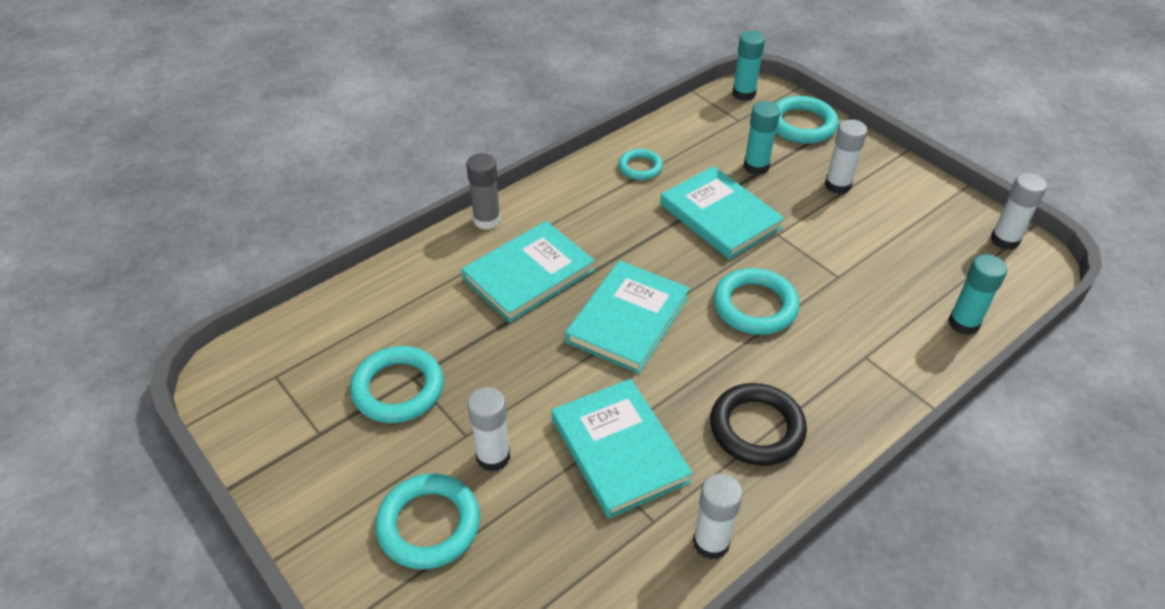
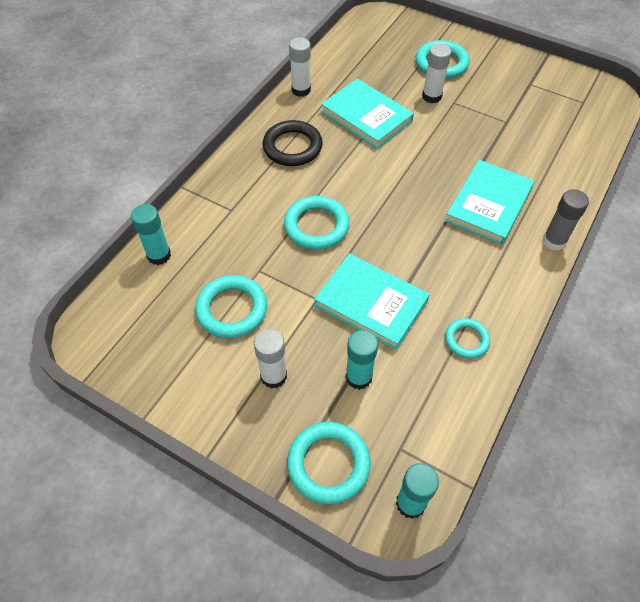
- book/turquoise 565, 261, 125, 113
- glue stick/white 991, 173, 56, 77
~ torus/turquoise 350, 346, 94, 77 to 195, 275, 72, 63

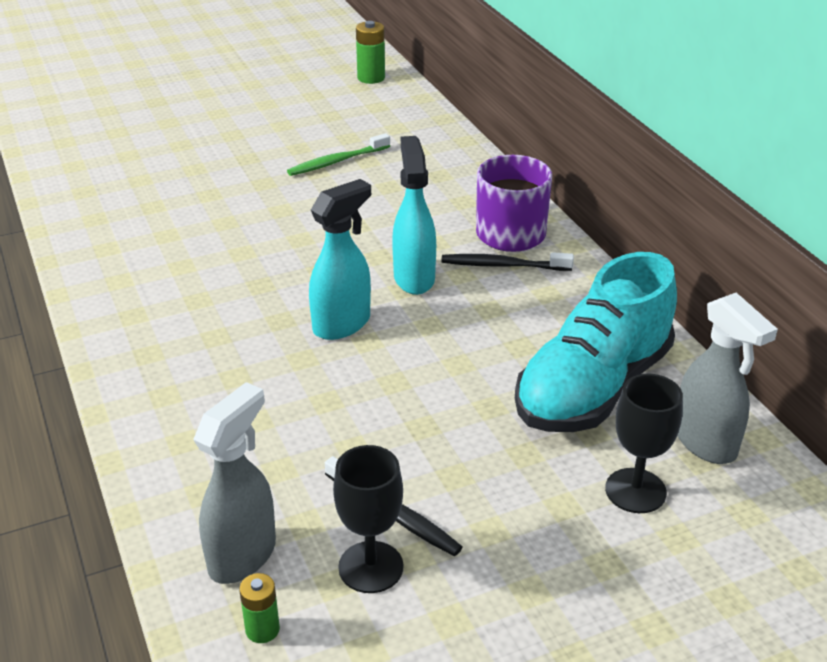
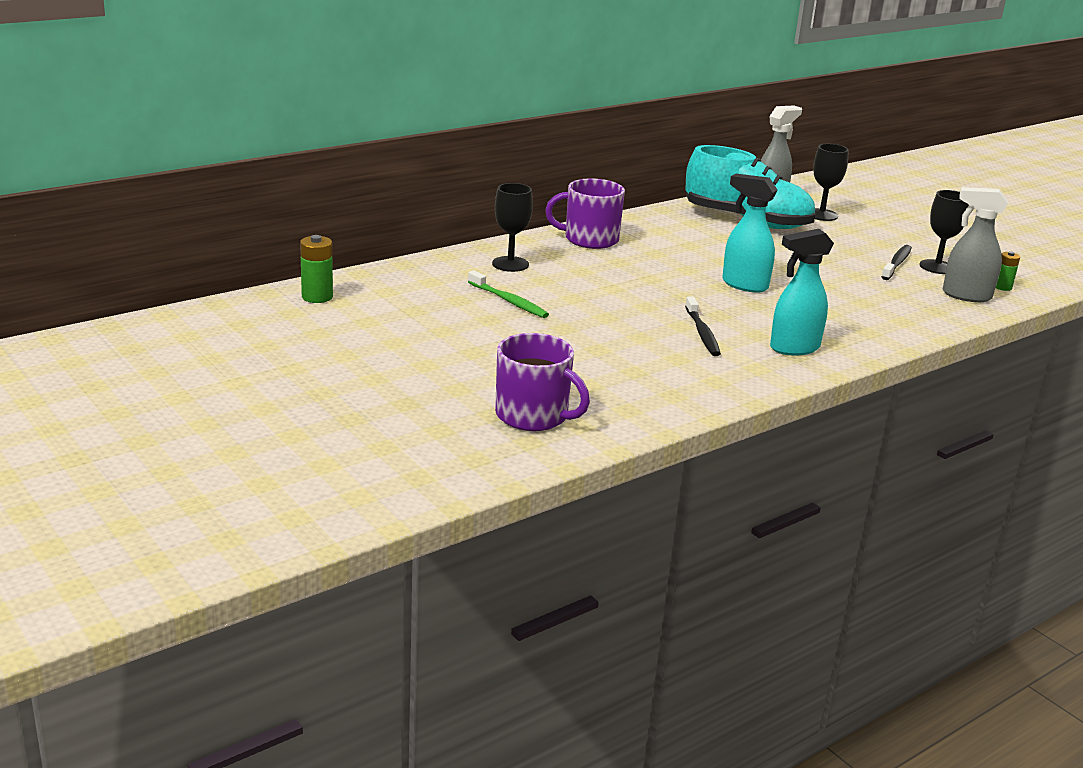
+ chalice/ebony 492, 183, 41, 89
+ coffee mug/violet 495, 333, 95, 98
~ spray bottle/turquoise 392, 136, 44, 159 to 770, 229, 64, 126
~ dental brush/ebony 441, 252, 133, 19 to 685, 297, 36, 59

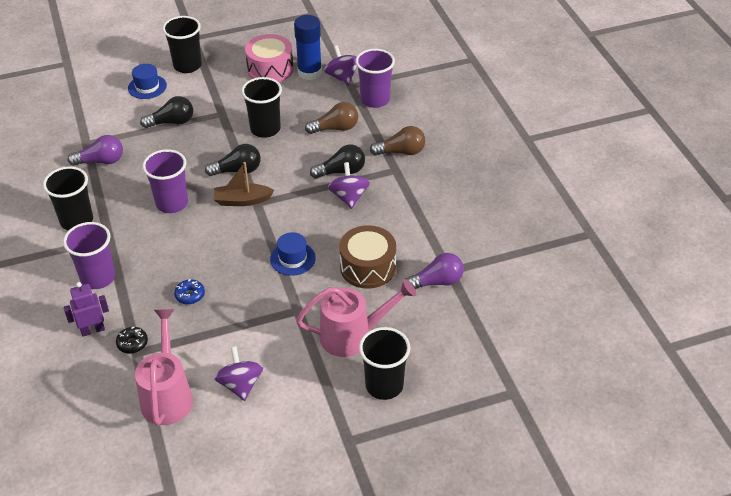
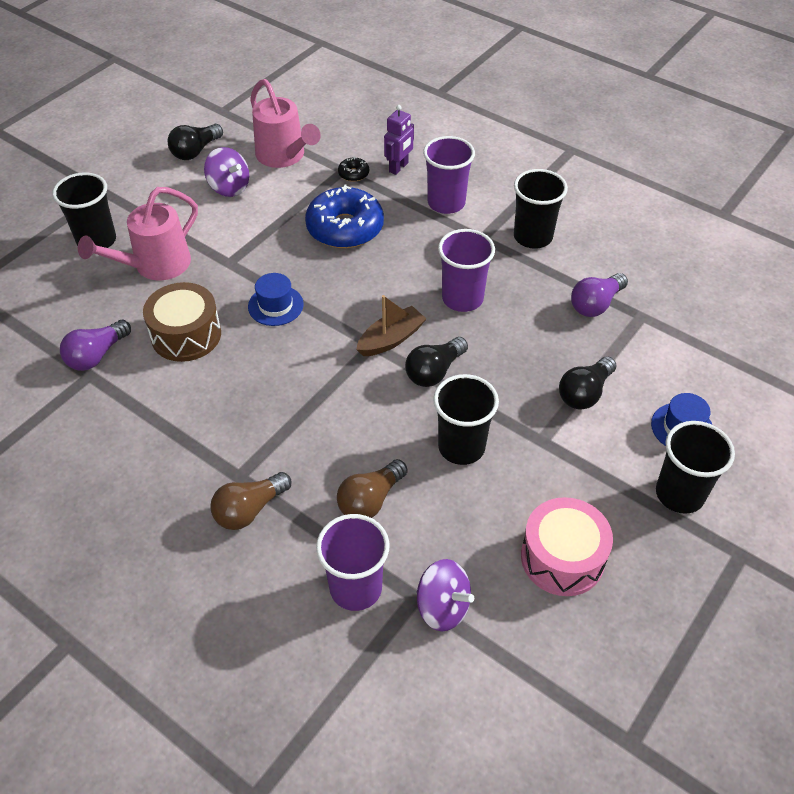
- glue stick/royal blue 294, 15, 28, 65
- spinning top/violet 328, 162, 42, 47
~ lightbulb/ebony 310, 144, 55, 35 to 168, 124, 55, 36
~ doughnut/royal blue 174, 279, 31, 26 = 305, 185, 79, 63 x2.34

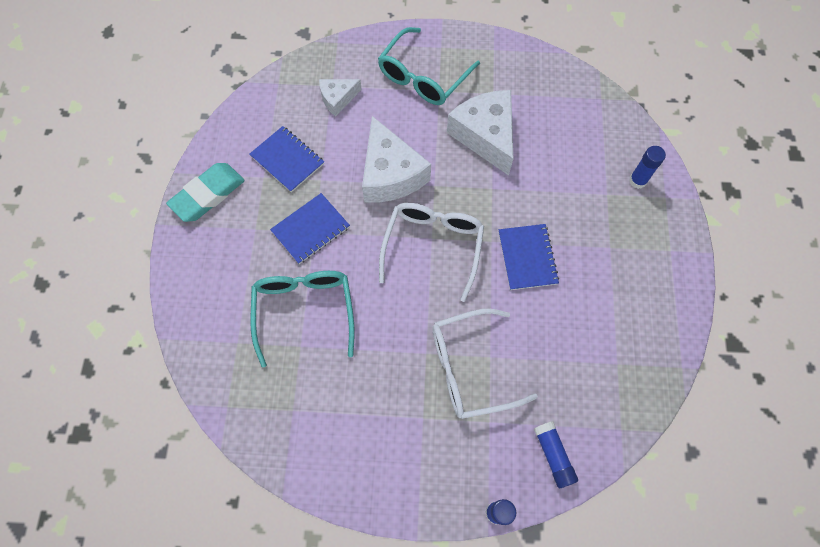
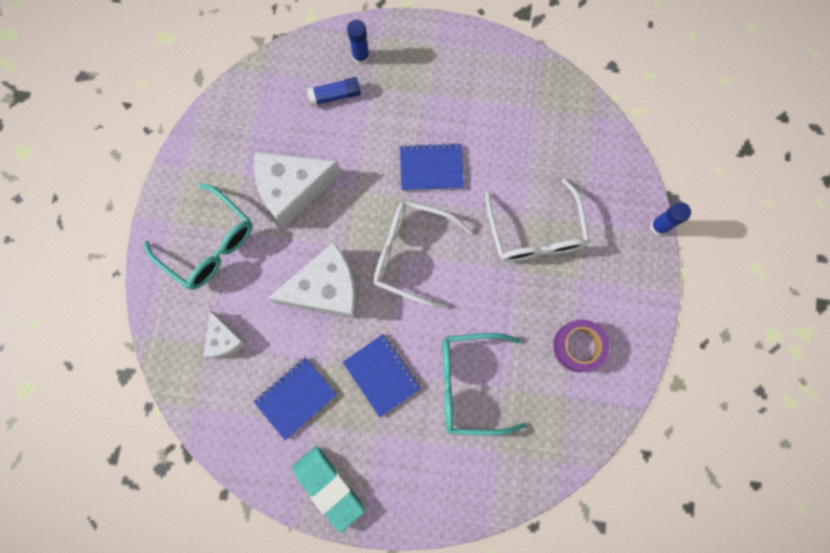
+ sticky tape/violet 553, 320, 56, 52
~ glue stick/royal blue 534, 421, 44, 67 to 307, 77, 54, 29

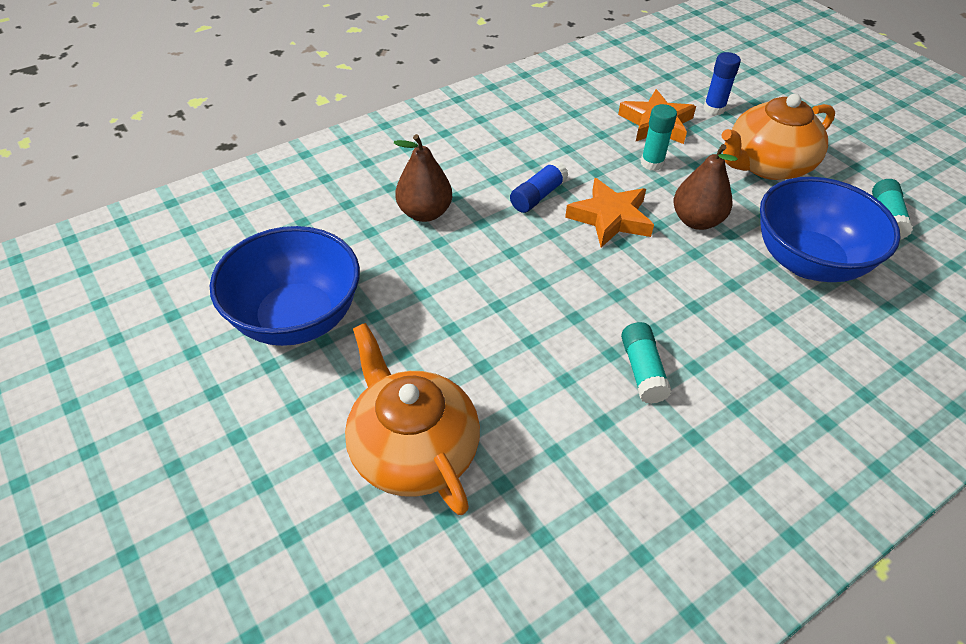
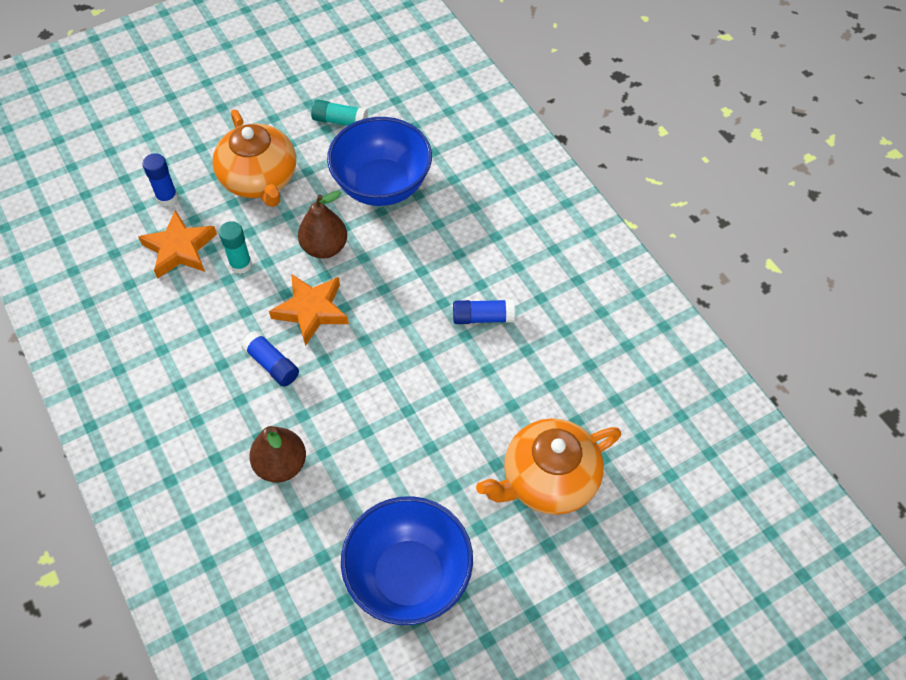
~ glue stick/turquoise 621, 322, 51, 82 to glue stick/royal blue 453, 299, 62, 25

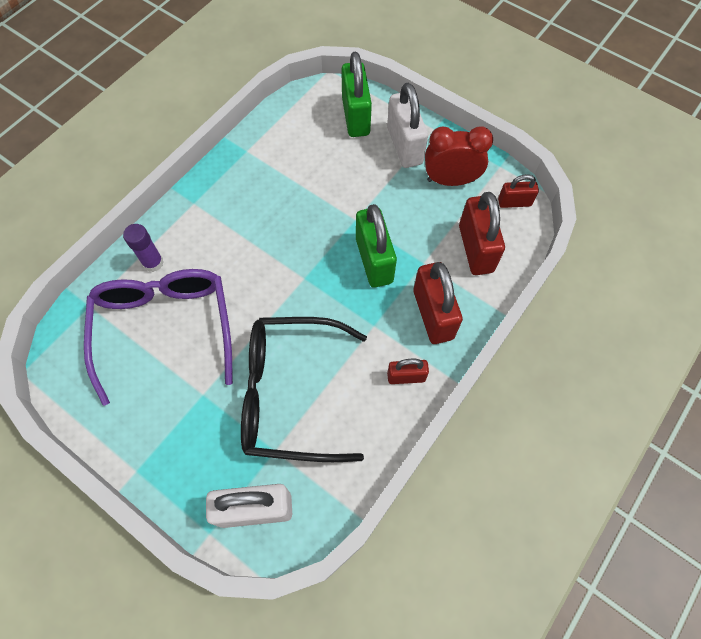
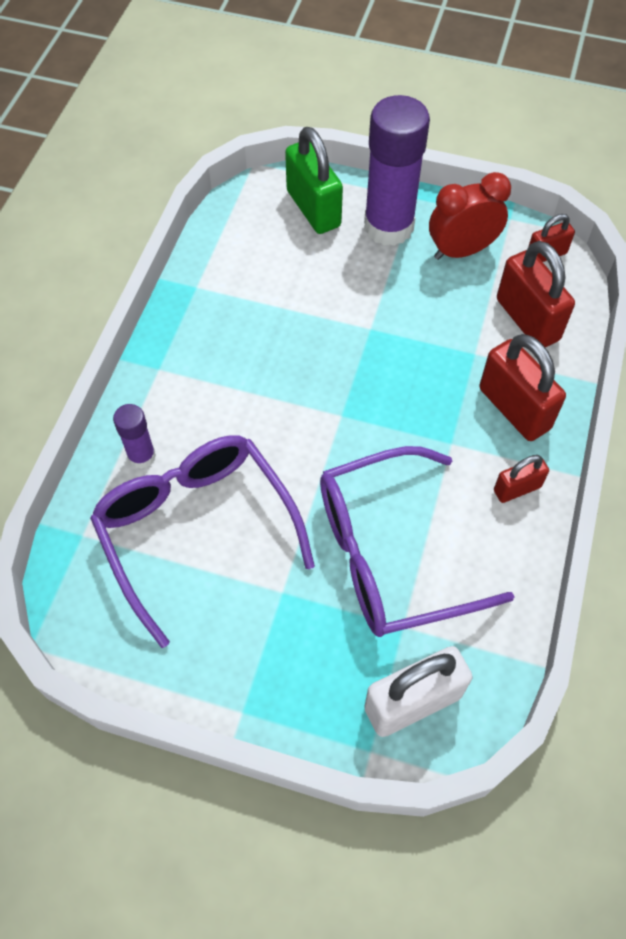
- padlock/green 356, 204, 41, 84
~ padlock/white 387, 83, 41, 85 to glue stick/violet 364, 95, 66, 151
~ spectacles/ebony 241, 317, 126, 145 to spectacles/violet 320, 446, 195, 191

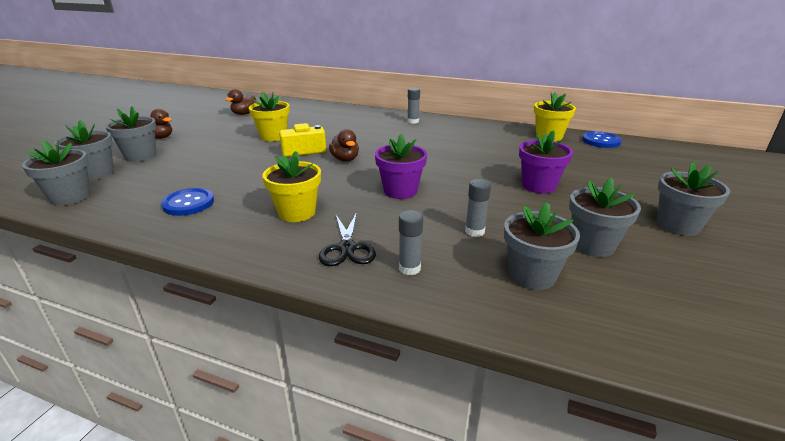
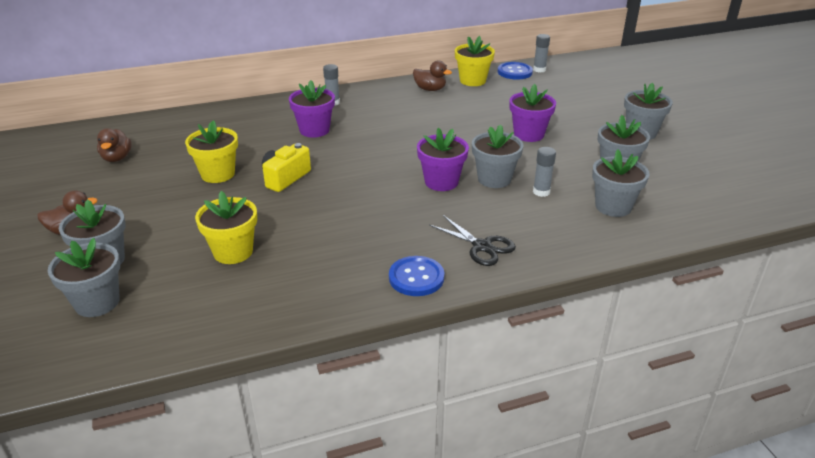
+ flower pot/violet 289, 80, 46, 58
~ flower pot/ash-grey 22, 140, 69, 66 to 472, 124, 52, 64
~ shirt button/royal blue 161, 188, 53, 28 to 389, 256, 55, 40
~ flower pot/golden 262, 151, 59, 71 to 195, 191, 62, 73
~ rubber duck/dark brown 329, 129, 30, 33 to 413, 60, 39, 31
~ glue stick/ash-grey 399, 210, 24, 65 to 533, 34, 17, 38

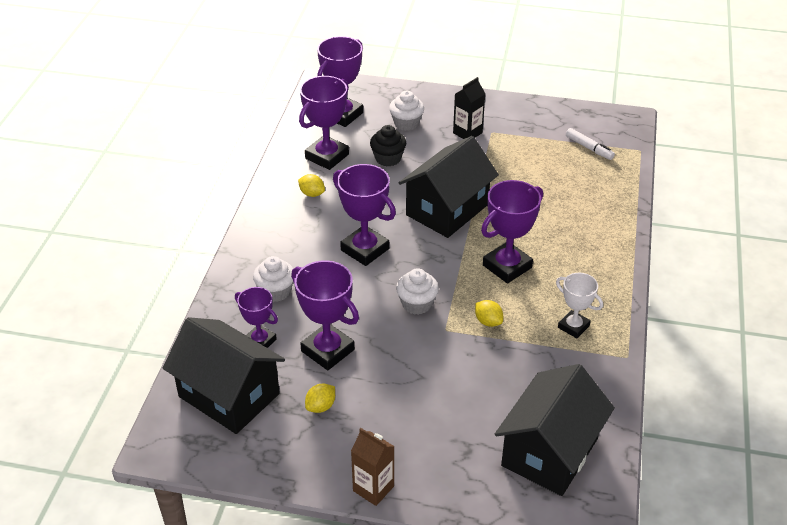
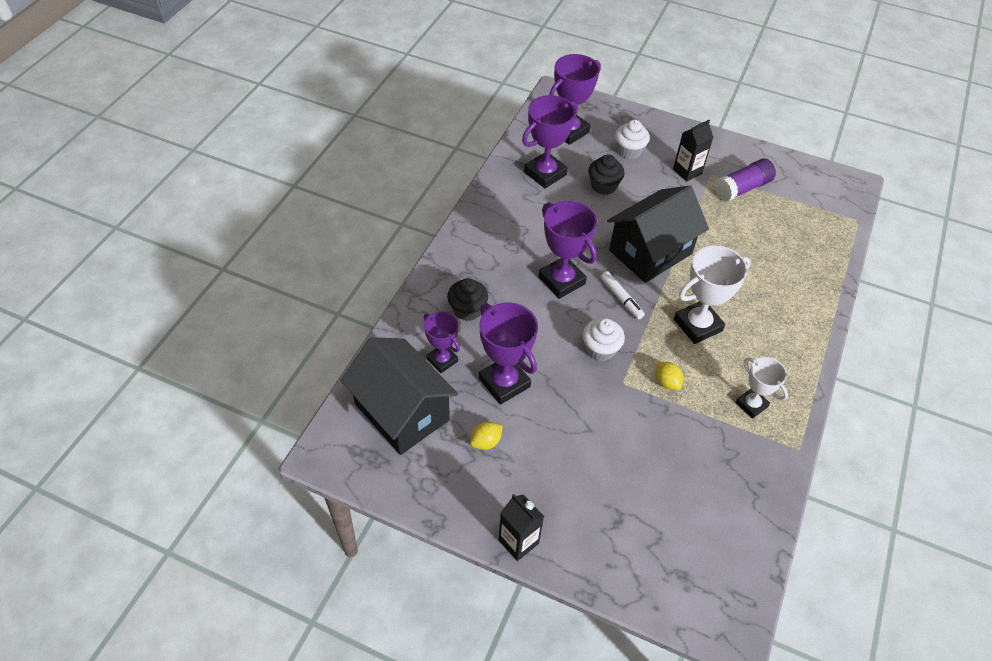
- toy lemon/golden 298, 174, 27, 23
- toy house/ebony 495, 364, 120, 132
+ glue stick/violet 715, 158, 61, 44
~ marker/white 566, 128, 49, 32 to 600, 271, 45, 49
~ cupcake/white 253, 256, 40, 46 to cupcake/ebony 447, 278, 41, 43
~ carton/dark brown 351, 428, 43, 78 to carton/ebony 498, 494, 46, 67
~ prize cup/violet 481, 180, 62, 104 to prize cup/white 674, 245, 77, 99

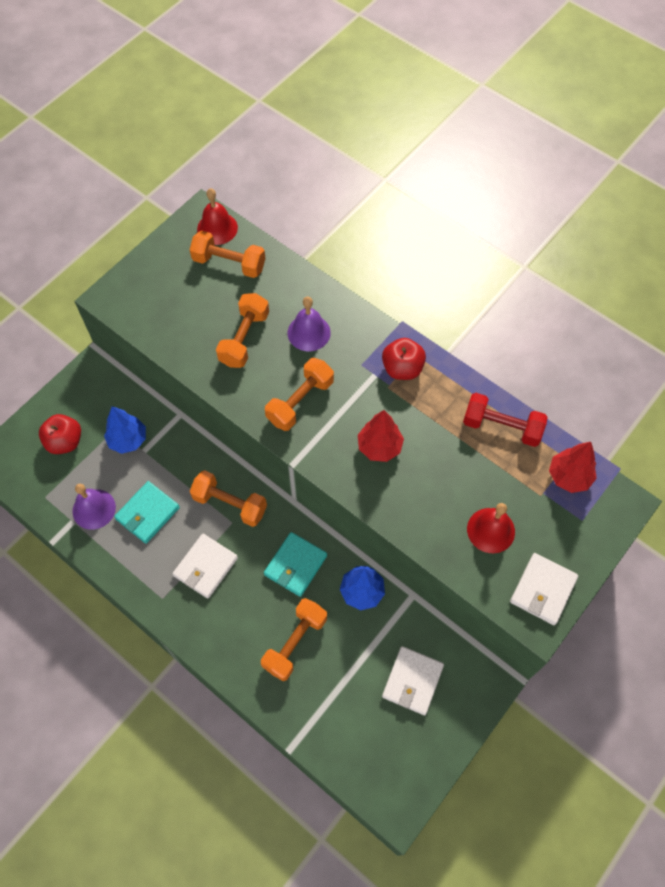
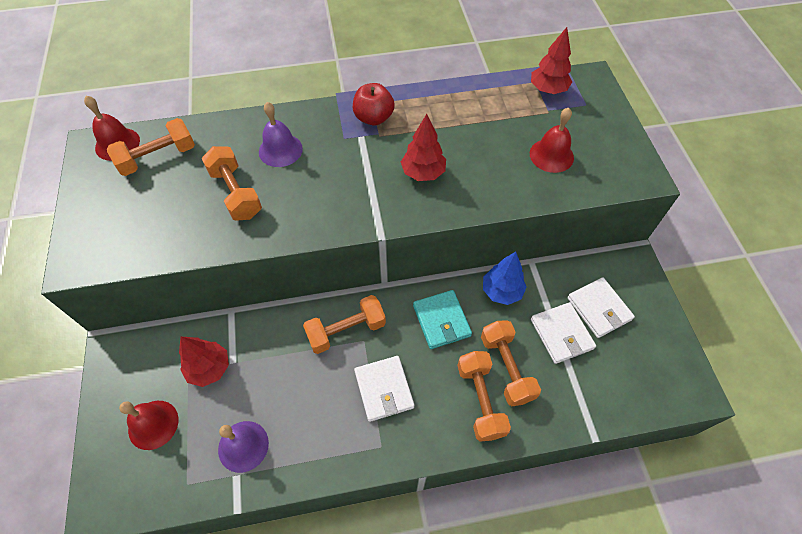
- billfold/turquoise 114, 481, 66, 63
- hand weight/scarlet 463, 393, 85, 54
~ hand weight/bright orange 265, 358, 69, 73 to 457, 351, 54, 90
~ billfold/white 510, 553, 68, 72 to 531, 302, 65, 62
~ toy apple/scarlet 39, 414, 42, 40 to hand bell/scarlet 119, 401, 59, 49
~ tree/royal blue 104, 406, 42, 48 to tree/scarlet 179, 337, 50, 50

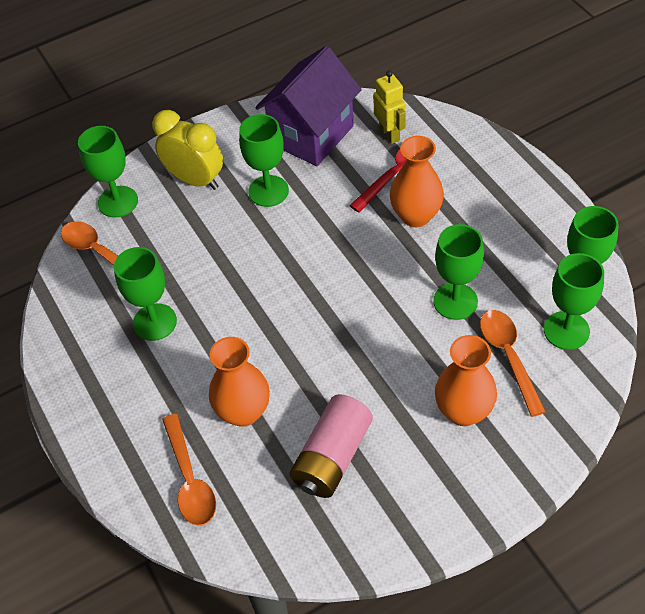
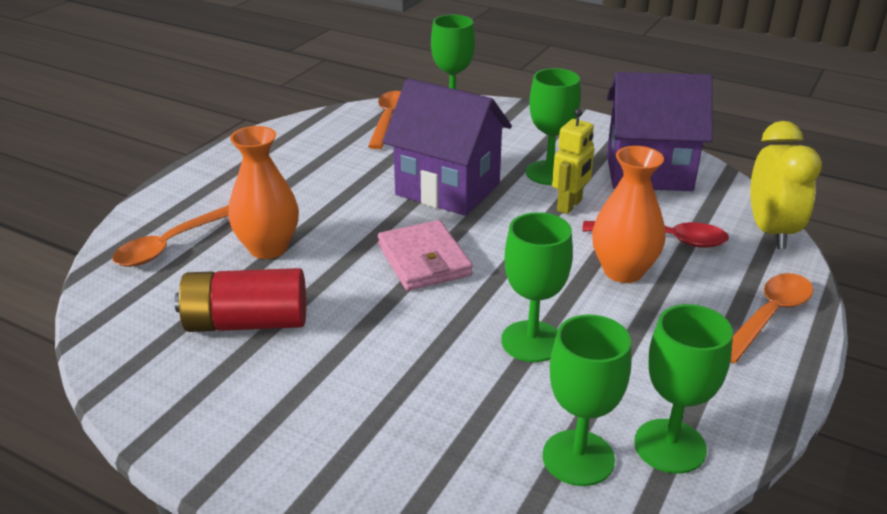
- chalice/green 114, 247, 63, 94
- vase/bright orange 435, 335, 62, 91
+ billfold/rosy 378, 220, 95, 71
+ toy house/violet 383, 78, 129, 138
~ bedside clock/golden 152, 110, 71, 80 to 750, 121, 72, 128
~ robot figure/golden 373, 71, 33, 73 to 552, 108, 43, 106
~ tablespoon/bright orange 480, 310, 66, 107 to 730, 273, 83, 90
~ power cell/rosy 290, 394, 83, 104 to power cell/scarlet 174, 268, 132, 64

